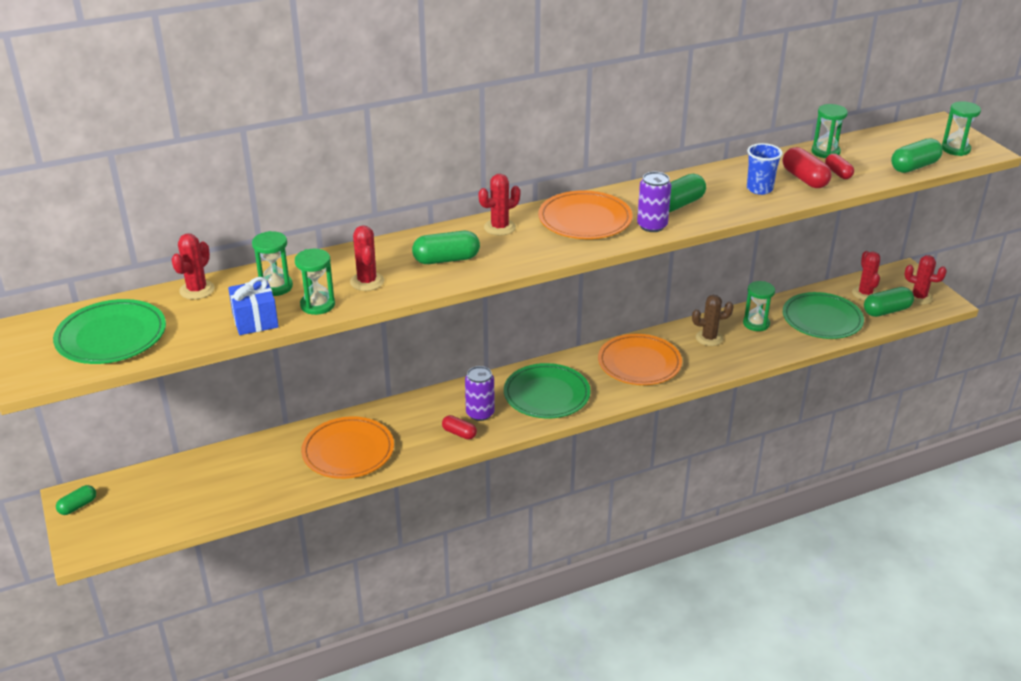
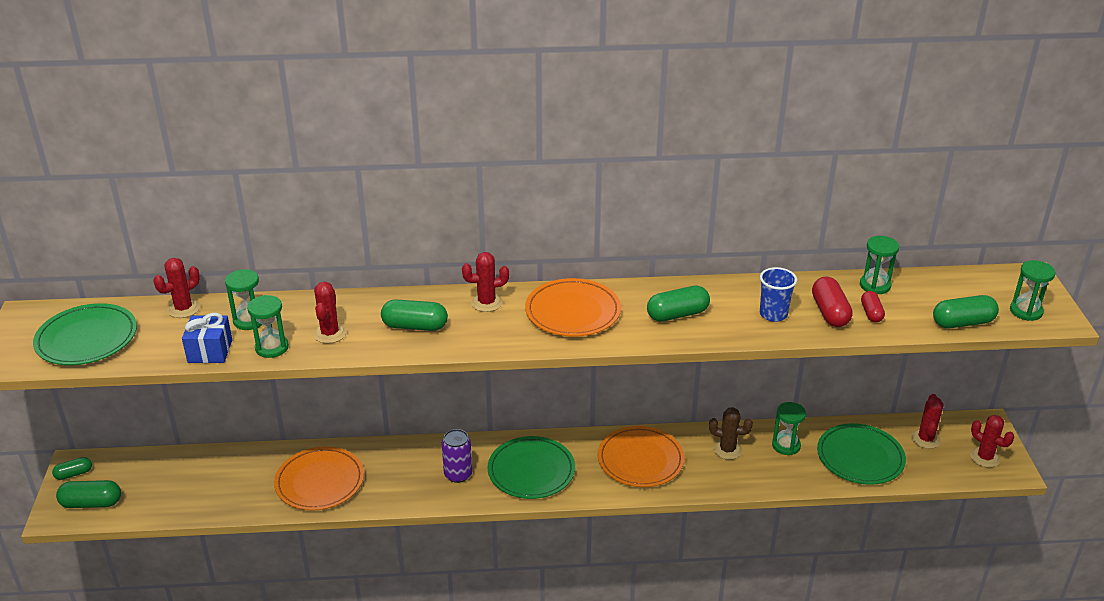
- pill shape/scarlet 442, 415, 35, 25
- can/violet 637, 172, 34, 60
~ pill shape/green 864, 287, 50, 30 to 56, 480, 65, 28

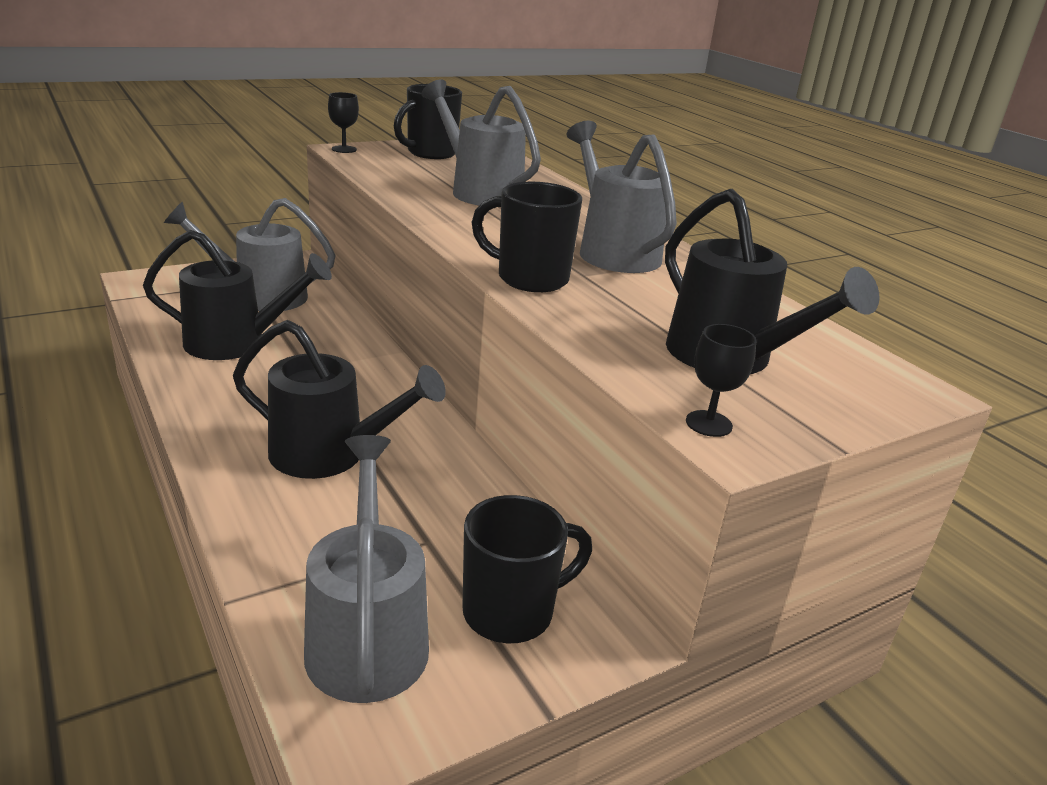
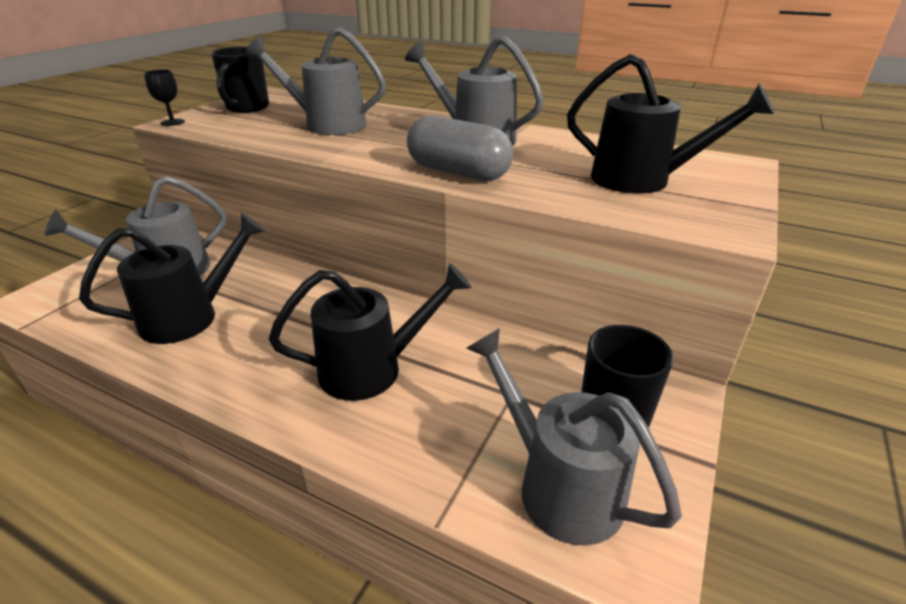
- chalice/ebony 686, 324, 71, 113
~ coffee mug/ebony 472, 181, 110, 111 to pill shape/ash-grey 407, 116, 106, 65

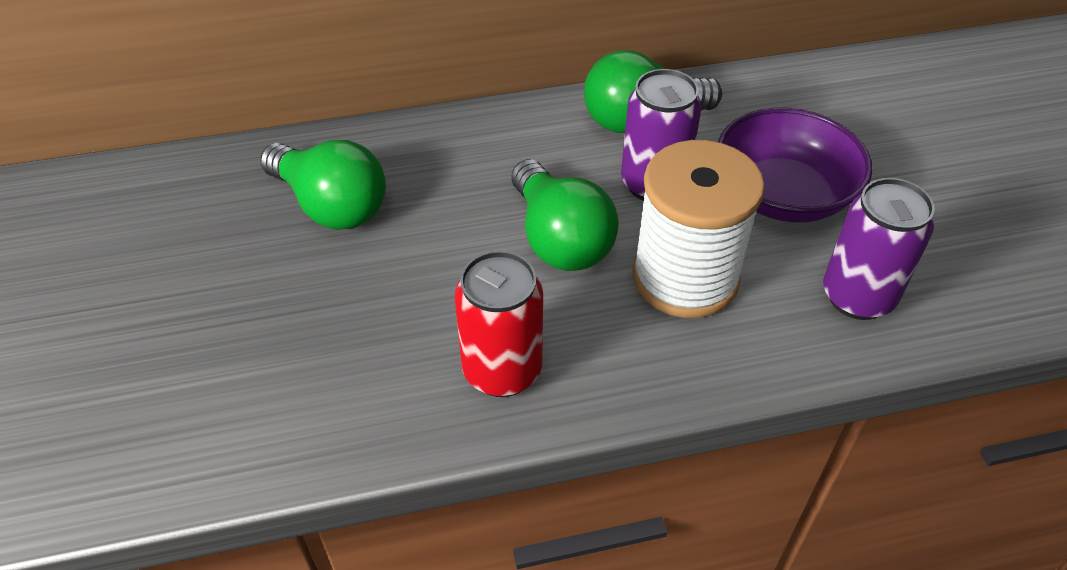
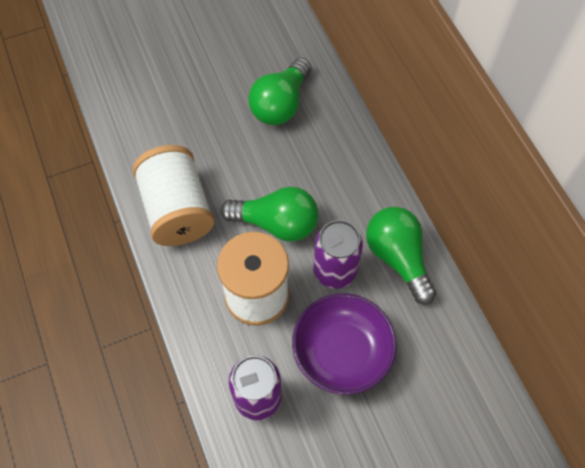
~ can/scarlet 455, 251, 88, 146 to reel of thread/white 132, 145, 82, 101
~ lightbulb/green 511, 159, 108, 112 = 221, 187, 97, 55 135 degrees counterclockwise

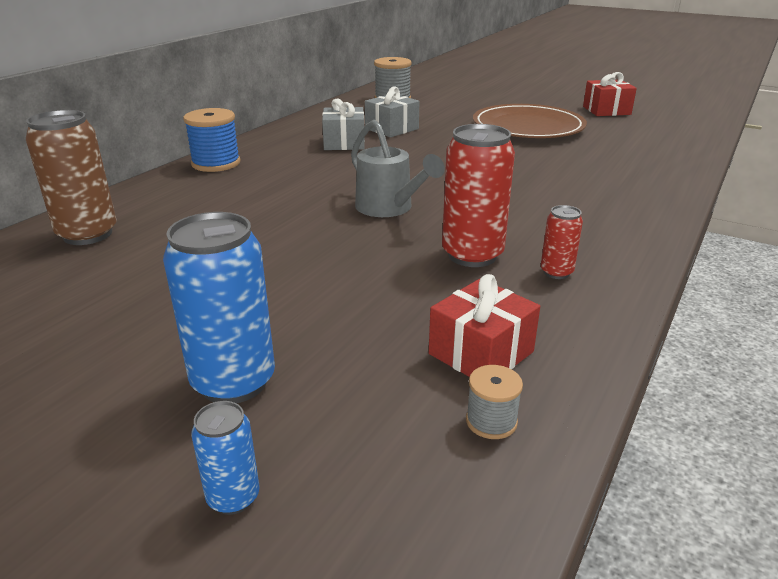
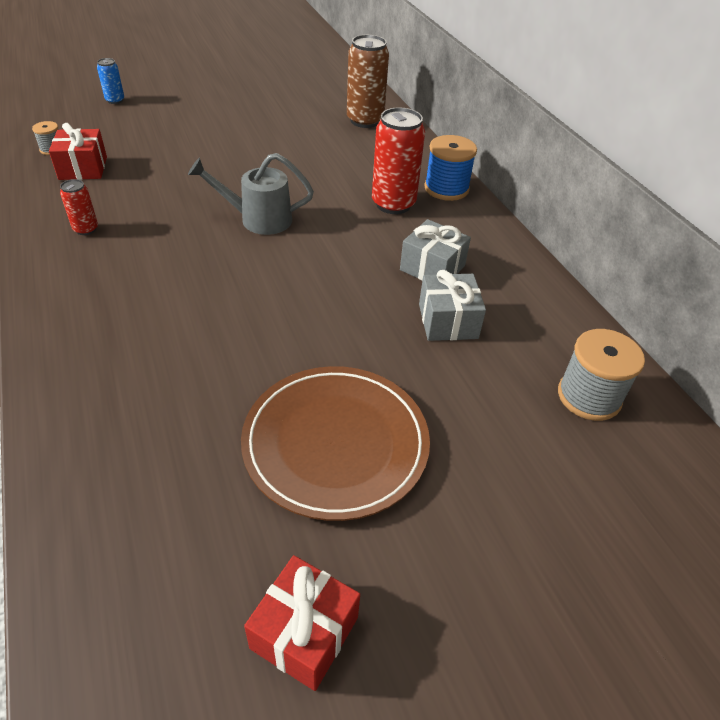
- can/royal blue 163, 212, 112, 191
~ can/scarlet 442, 124, 73, 143 to 372, 107, 53, 107

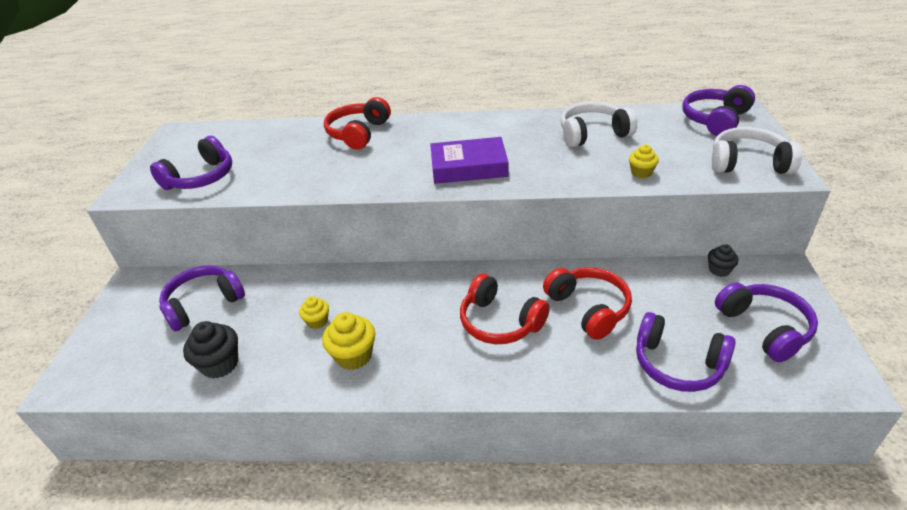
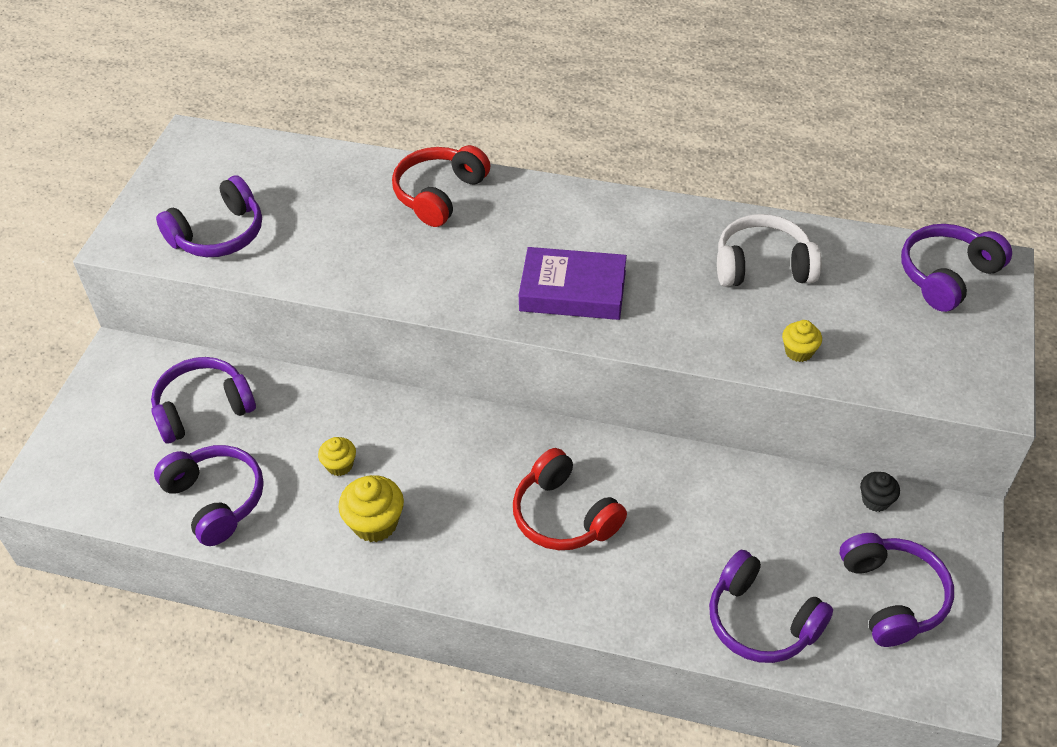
- over-ear headphones/scarlet 543, 267, 89, 73
- over-ear headphones/white 712, 127, 90, 47
~ cupcake/ebony 183, 321, 55, 58 to over-ear headphones/violet 154, 445, 110, 101

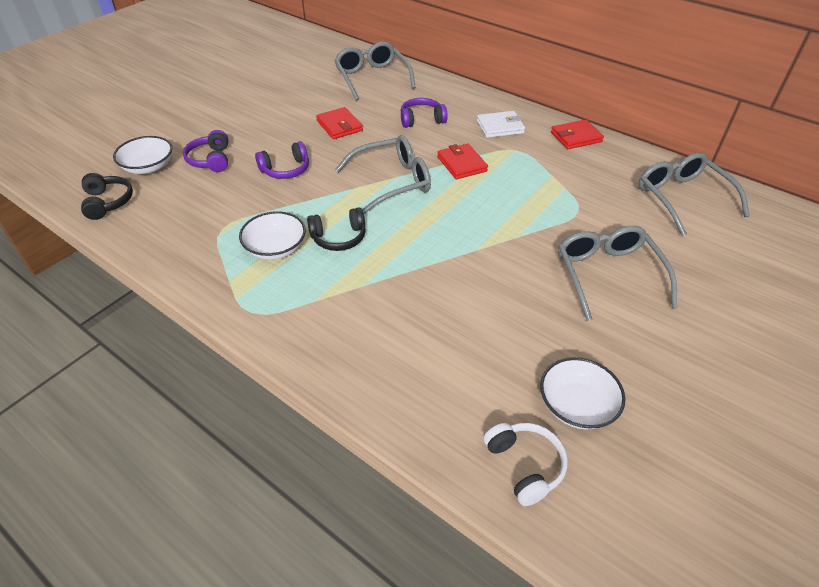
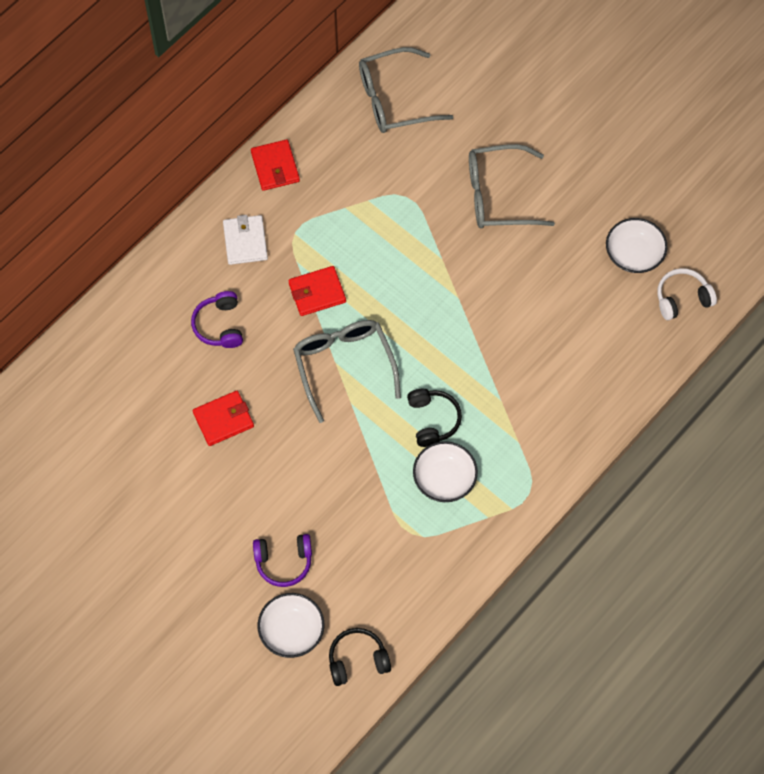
- over-ear headphones/violet 255, 141, 54, 38
- spectacles/ash-grey 334, 42, 82, 59

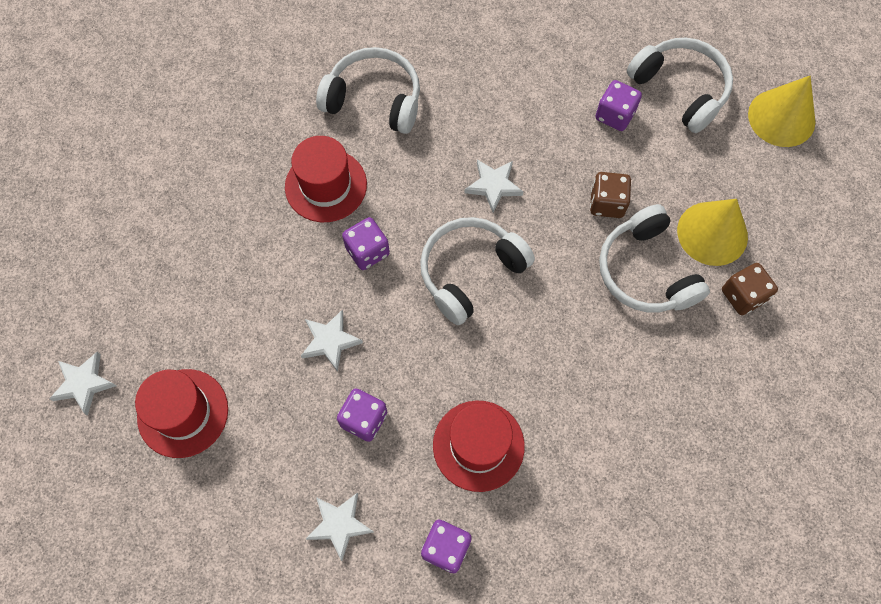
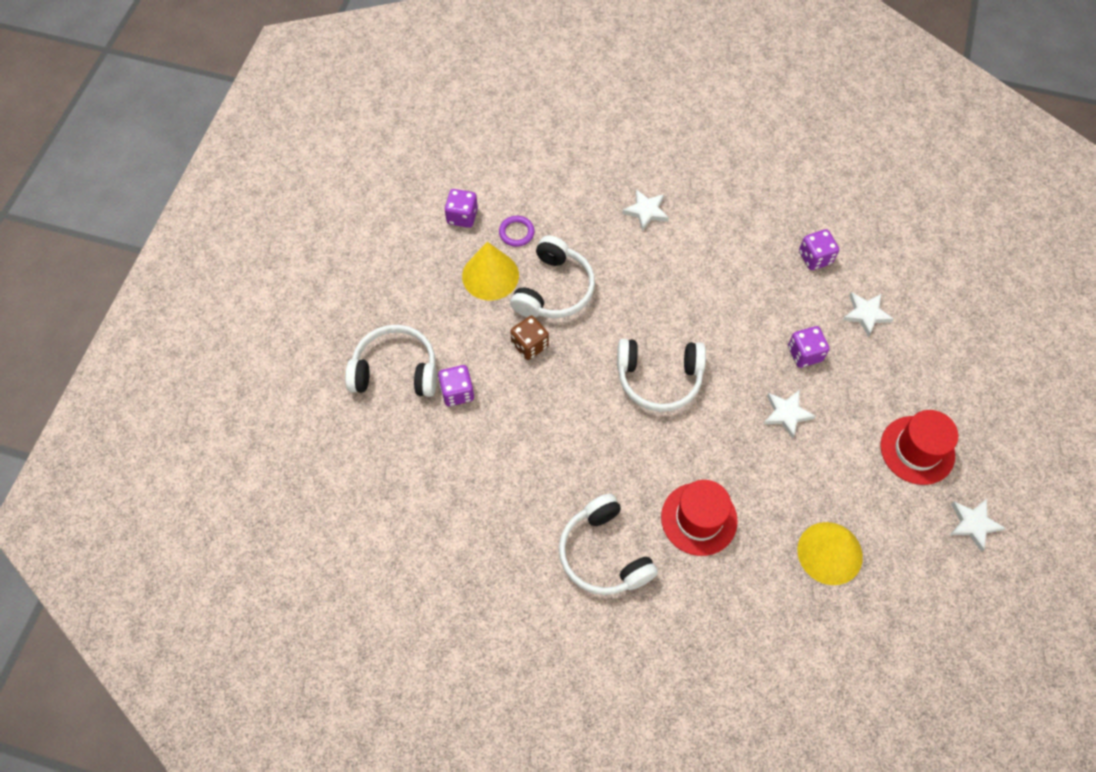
- tall hat/scarlet 433, 401, 92, 91
~ die/violet 342, 217, 48, 53 to 445, 189, 33, 39
~ five-pointed star/white 465, 159, 58, 54 to 622, 189, 47, 43
~ cone shape/golden 748, 76, 68, 71 to 797, 522, 66, 63
~ die/dark brown 722, 263, 56, 52 to torus/violet 499, 216, 36, 31
~ over-ear headphones/white 627, 38, 106, 95 = 345, 325, 92, 72 90 degrees clockwise

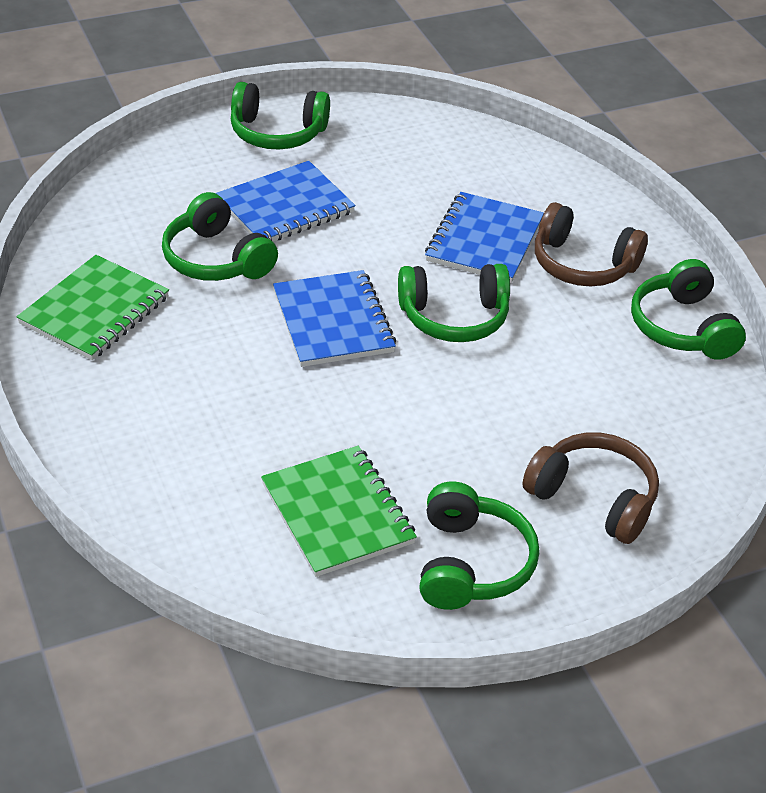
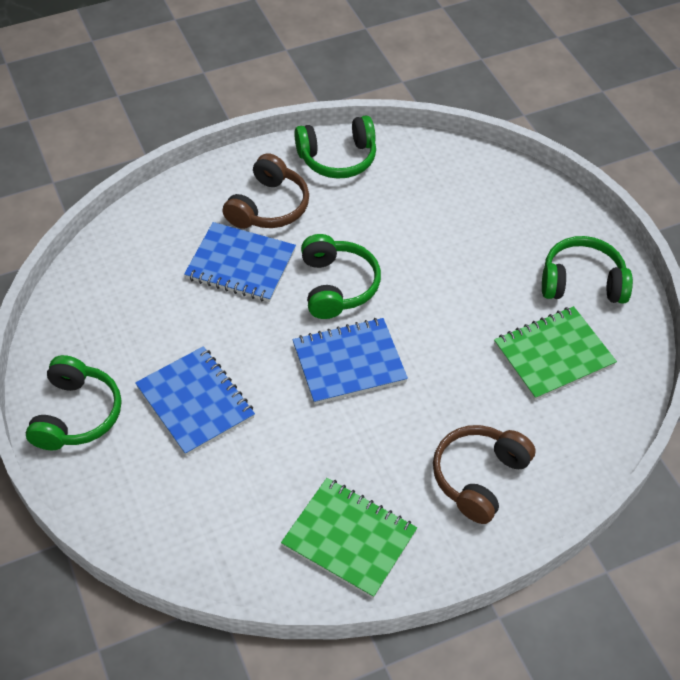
- over-ear headphones/green 162, 192, 116, 89
~ over-ear headphones/dark brown 522, 432, 137, 112 to 433, 425, 102, 99

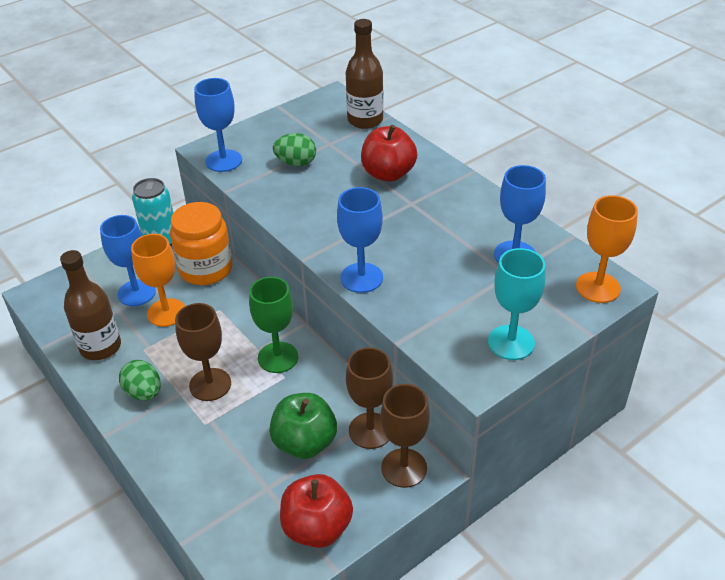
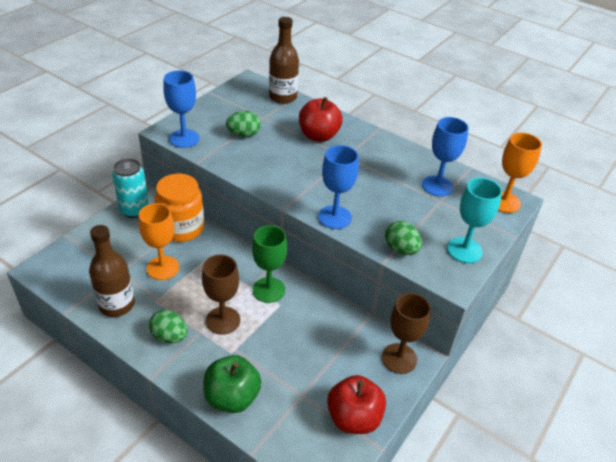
- chalice/royal blue 100, 215, 56, 91
- chalice/dark brown 346, 347, 47, 102
+ toy egg/green 385, 221, 37, 34
~ toy apple/green 269, 393, 68, 66 to 203, 355, 59, 58

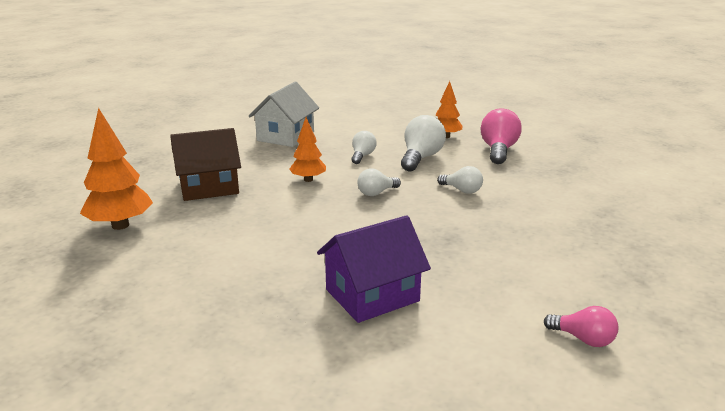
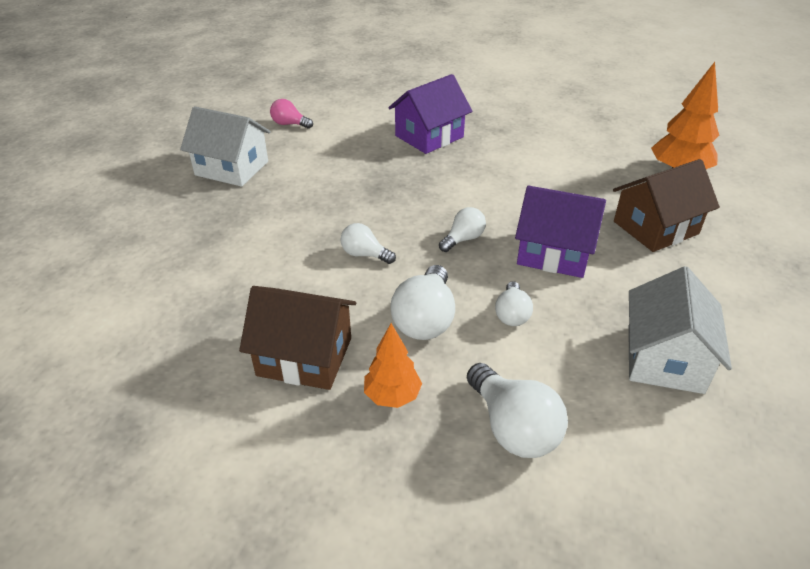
+ toy house/white 180, 106, 91, 81
+ lightbulb/white 467, 363, 101, 95
~ tree/bright orange 289, 117, 37, 65 to toy house/violet 515, 186, 91, 92
~ lightbulb/rosy 481, 108, 41, 56 to toy house/dark brown 239, 286, 117, 104

